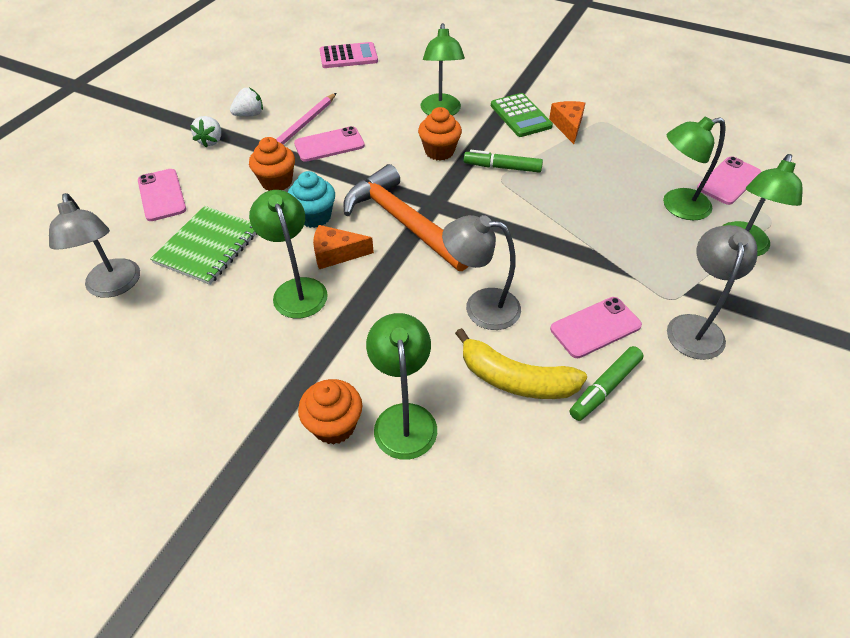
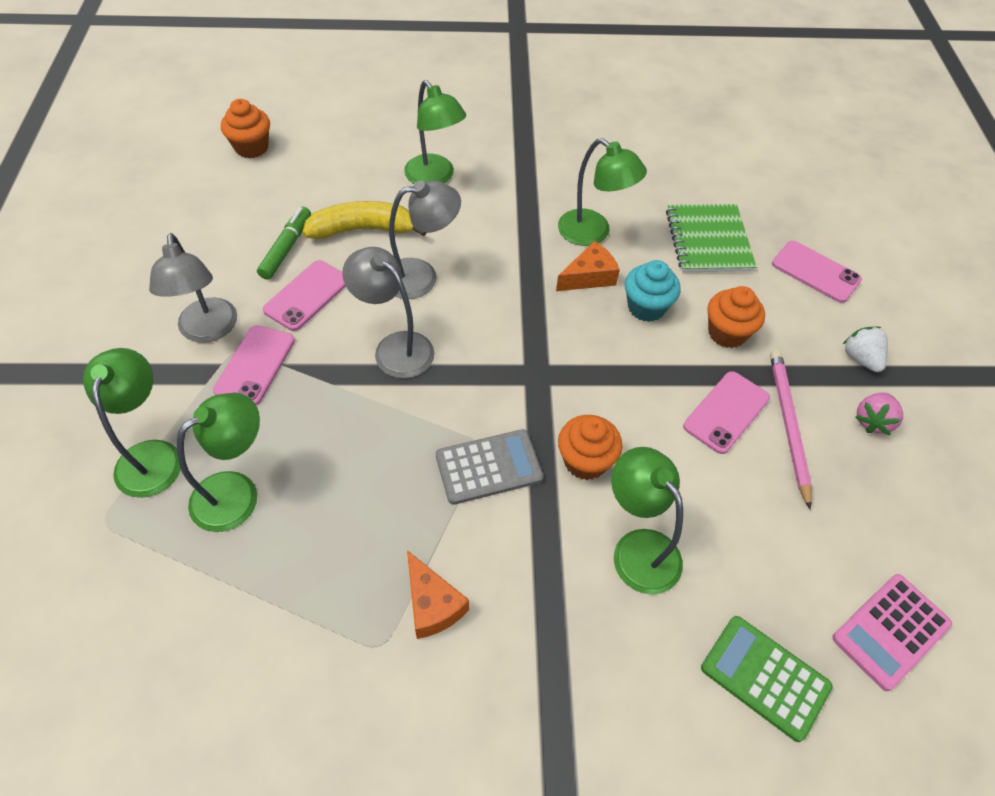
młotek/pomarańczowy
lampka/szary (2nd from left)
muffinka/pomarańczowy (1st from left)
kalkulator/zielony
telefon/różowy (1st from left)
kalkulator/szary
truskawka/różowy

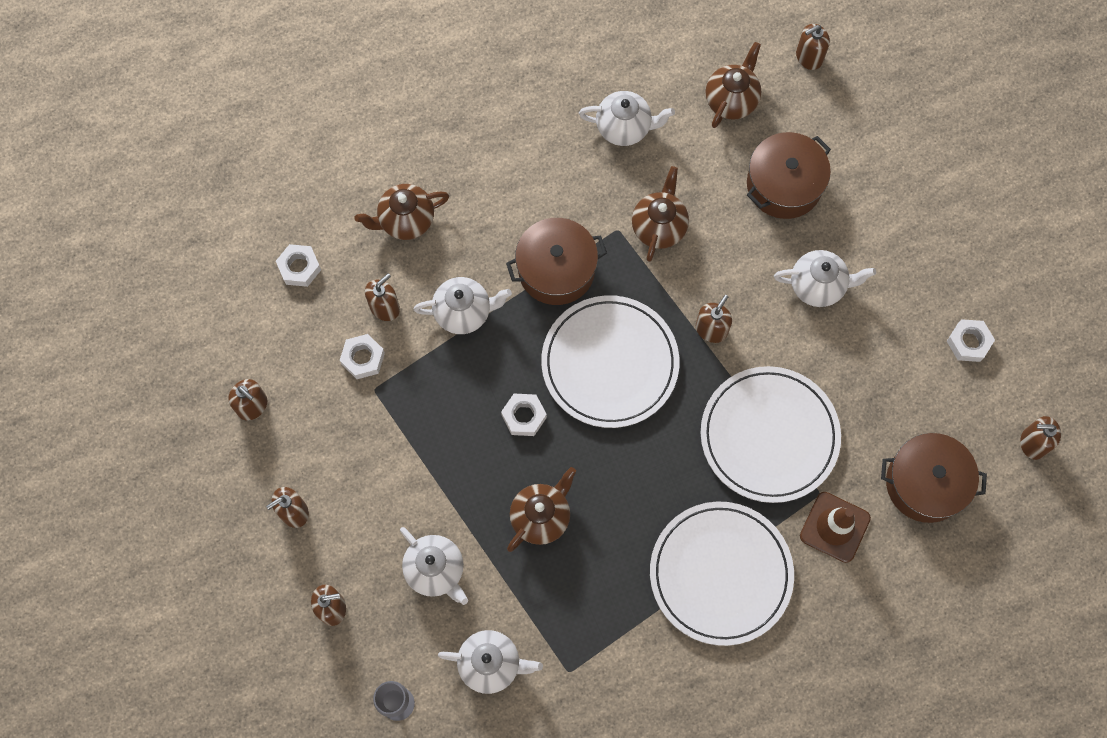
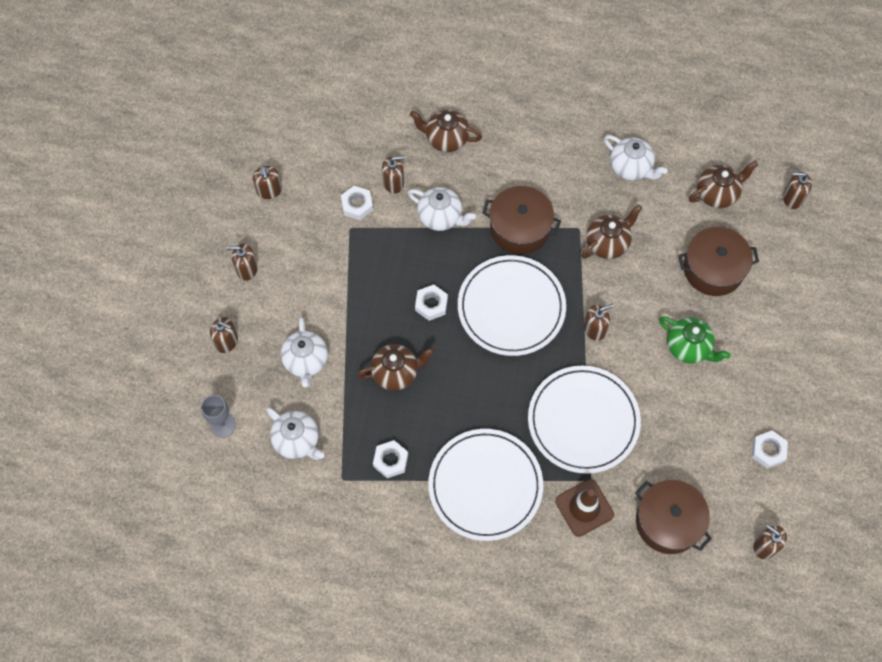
nakrętka/biały (2nd from left)
imbryk/zielony

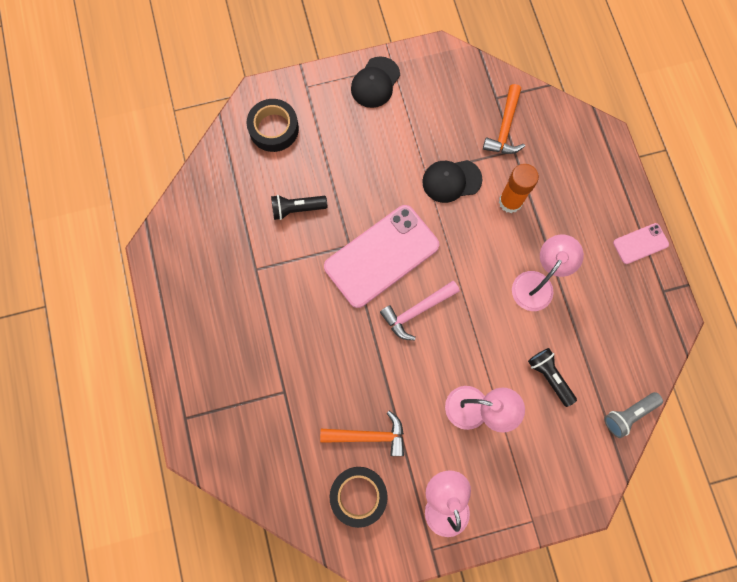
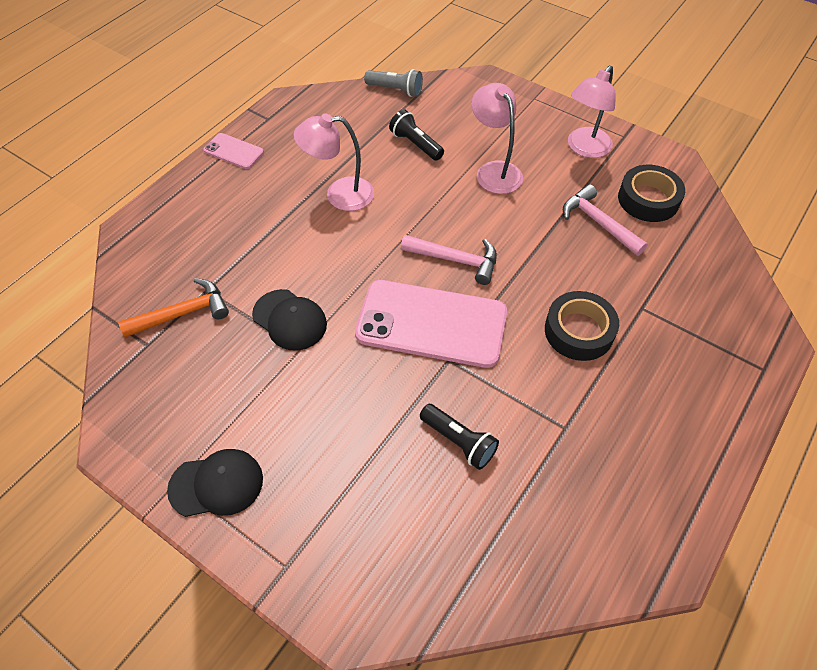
klej w sztyfcie/pomarańczowy
taśma klejąca/czarny (1st from left)
młotek/różowy (2nd from left)
latarka/czarny (1st from left)

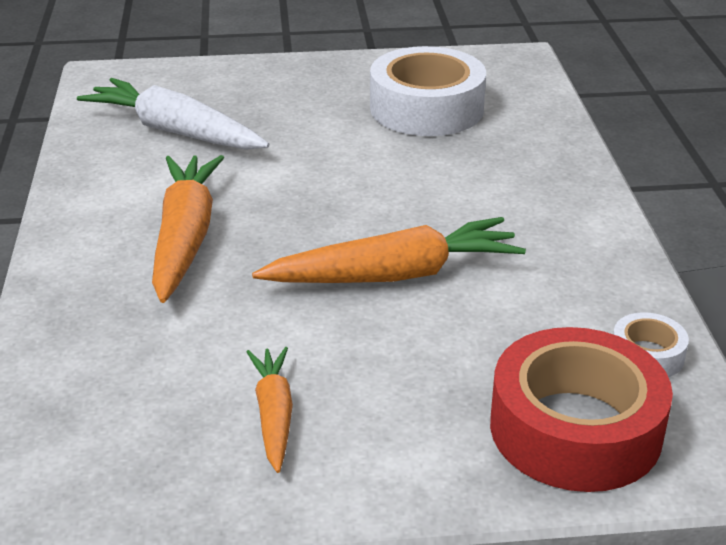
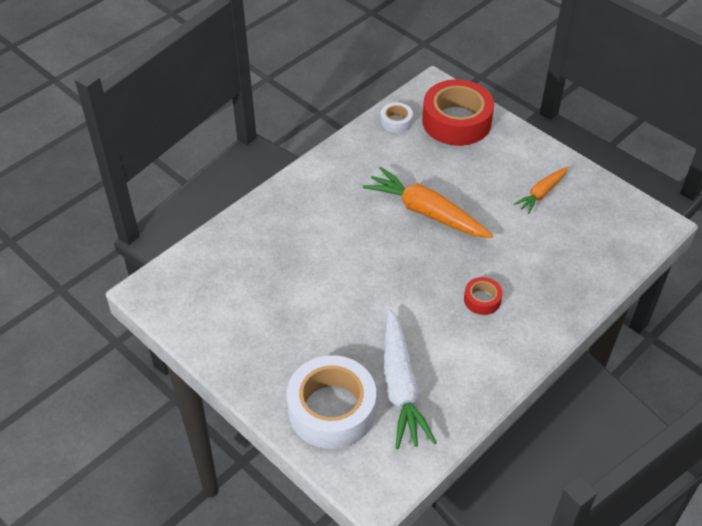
taśma klejąca/biały (1st from left)
taśma klejąca/czerwony (2nd from left)

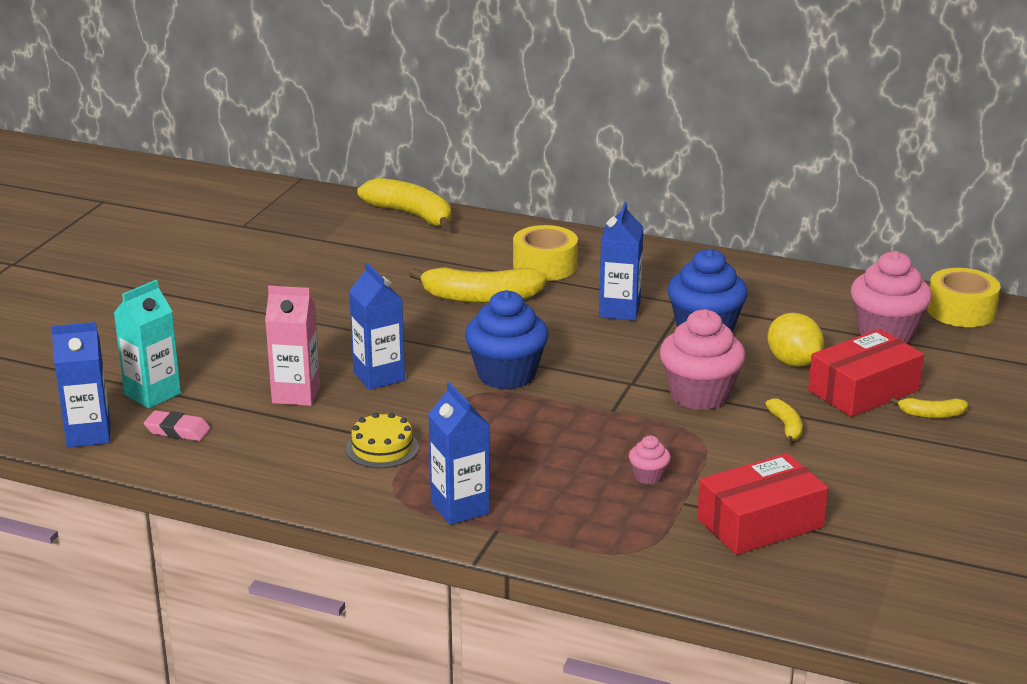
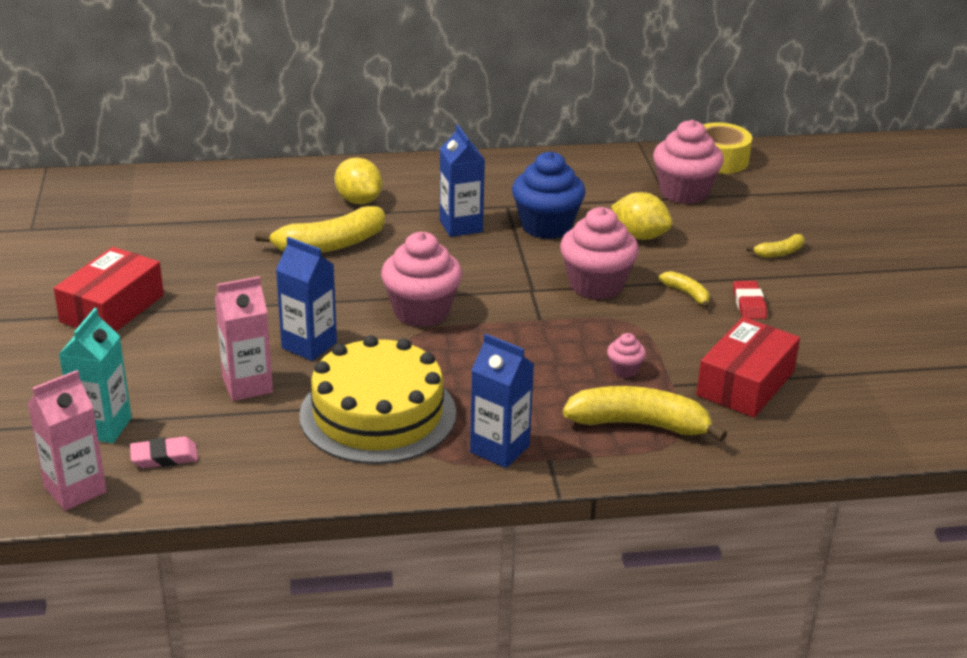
gumka do mazania/czerwony
banan/żółty (2nd from left)
pudełko/czerwony (1st from left)
cytryna/żółty (1st from left)
karton mleka/różowy (1st from left)
muffinka/różowy (1st from left)
tort/żółty

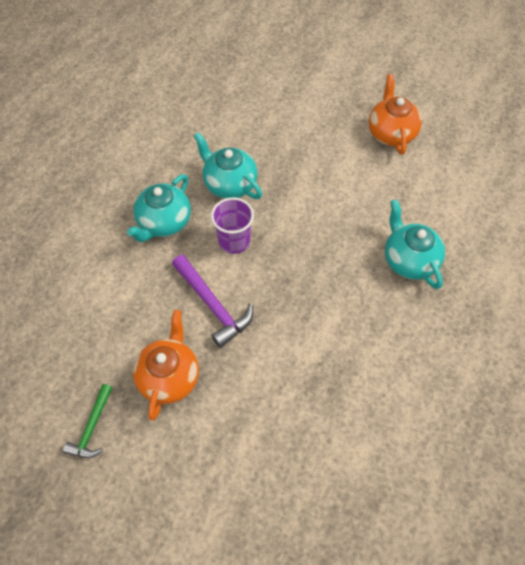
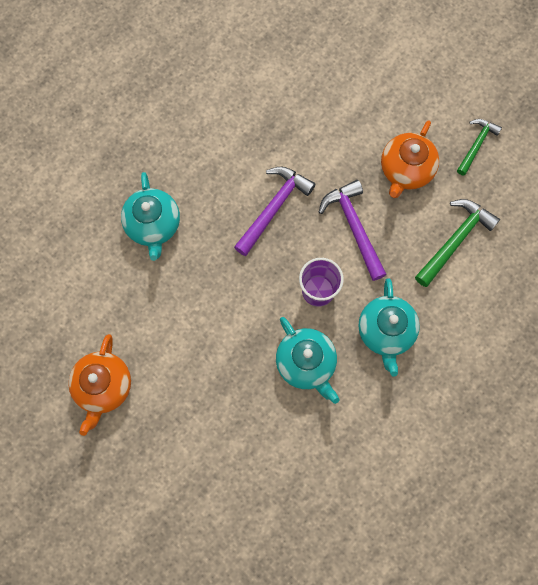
młotek/fioletowy (1st from left)
młotek/zielony (1st from left)
imbryk/turkusowy (3rd from left)

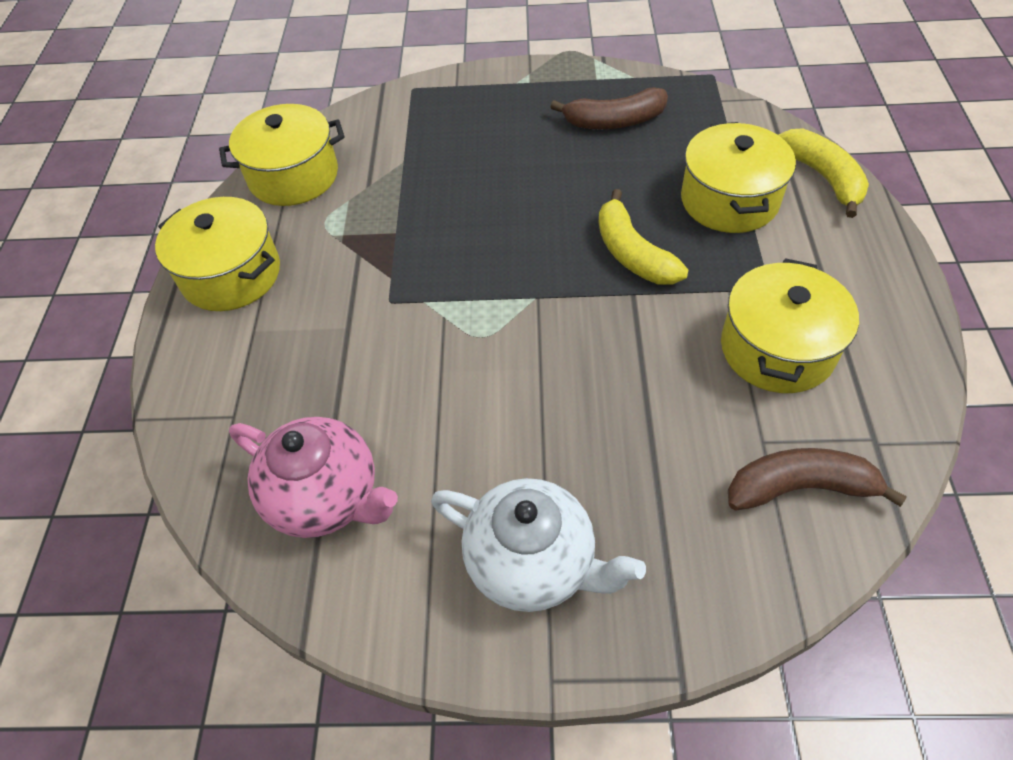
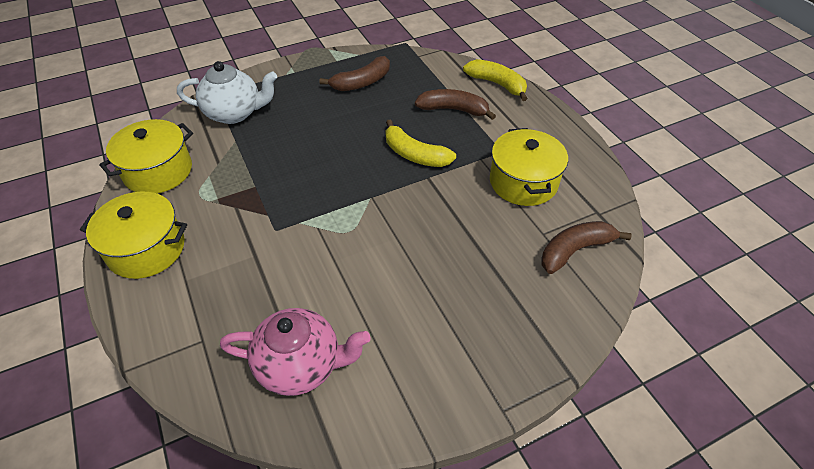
imbryk/biały
banan/brązowy (2nd from left)

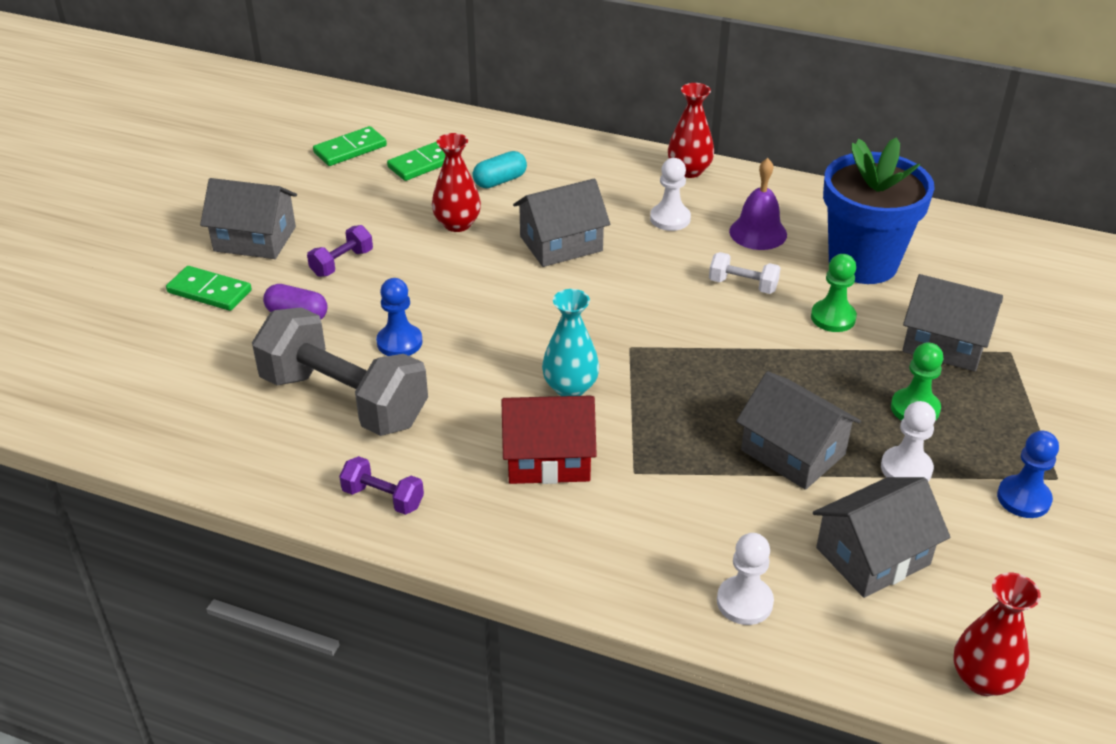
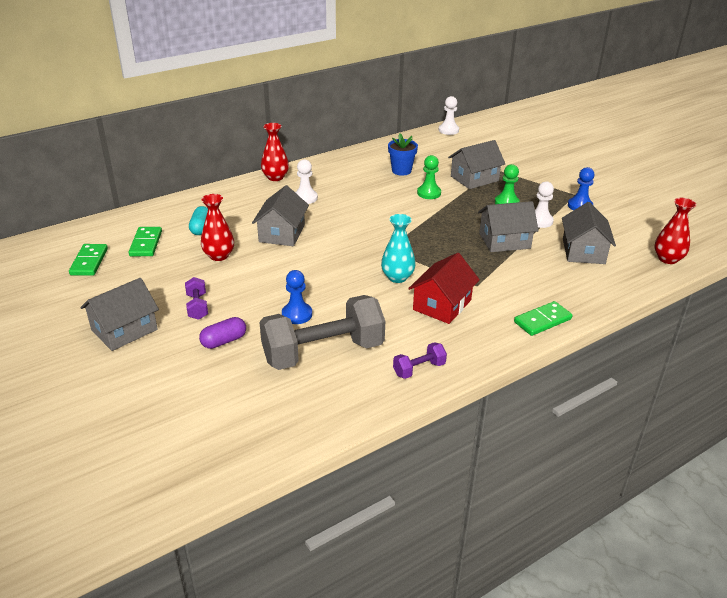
hantel/biały
dzwonek/fioletowy
kostka domina/zielony (3rd from left)
pionek/biały (2nd from left)
doniczka/niebieski

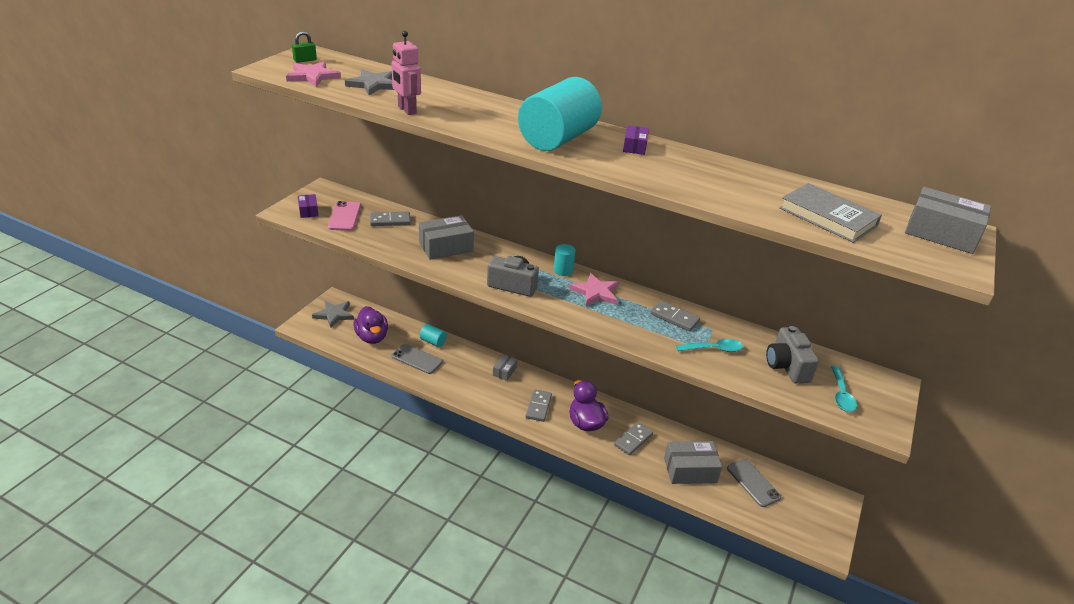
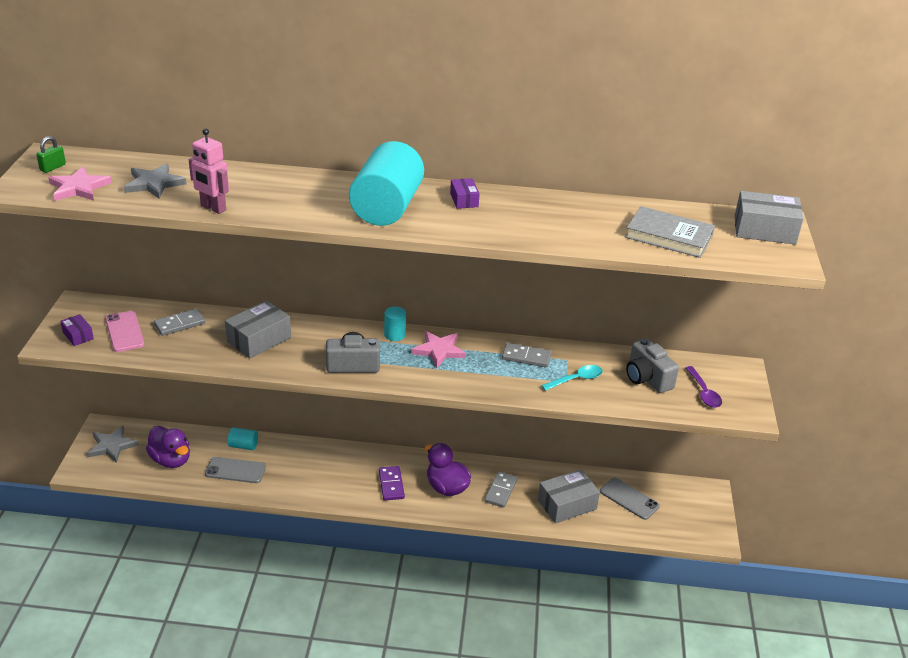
pudełko/szary (2nd from left in the first image)
kostka domina/fioletowy
łyżka/fioletowy

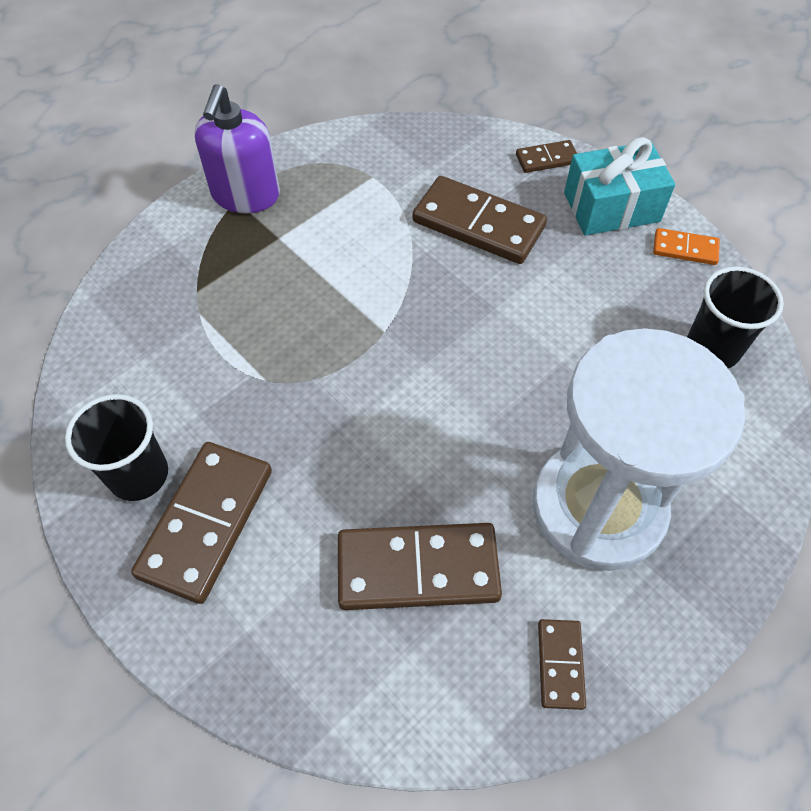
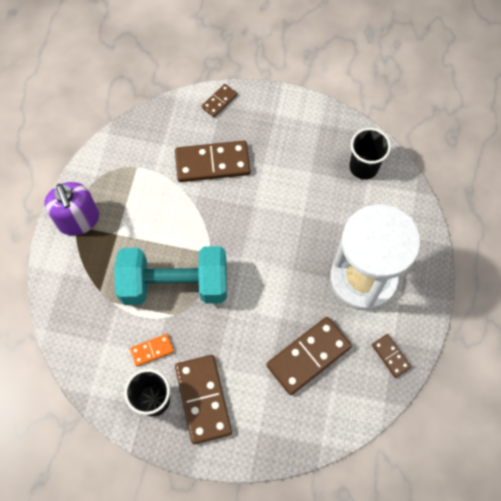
prezent/turkusowy
hantel/turkusowy
kostka domina/pomarańczowy

